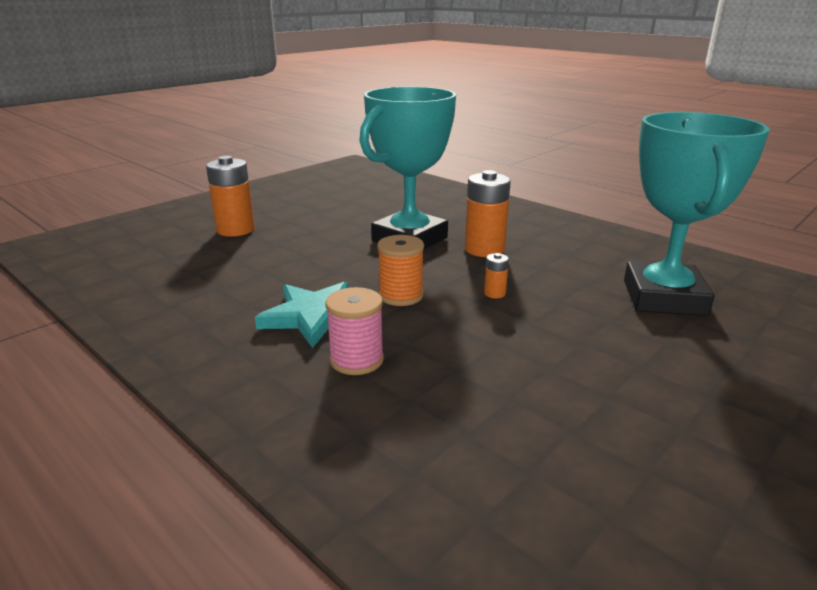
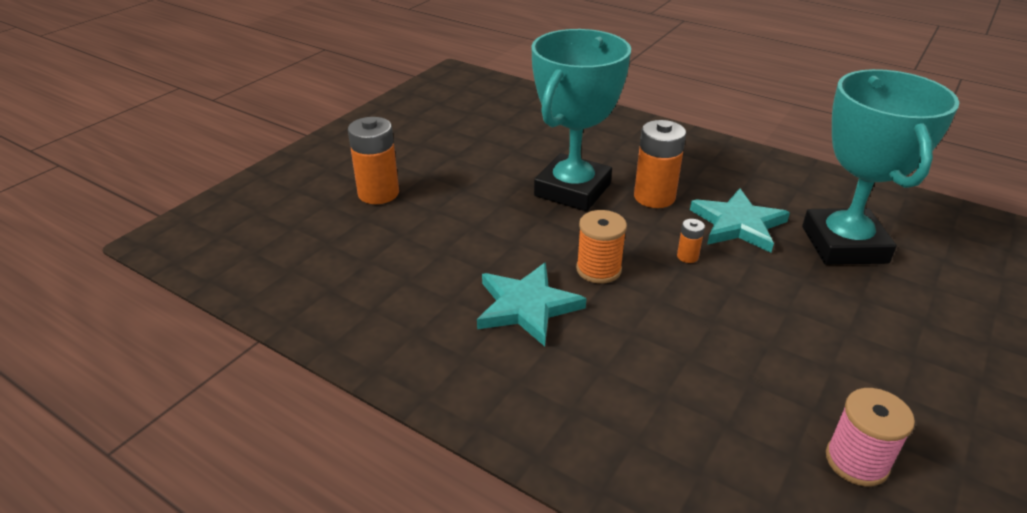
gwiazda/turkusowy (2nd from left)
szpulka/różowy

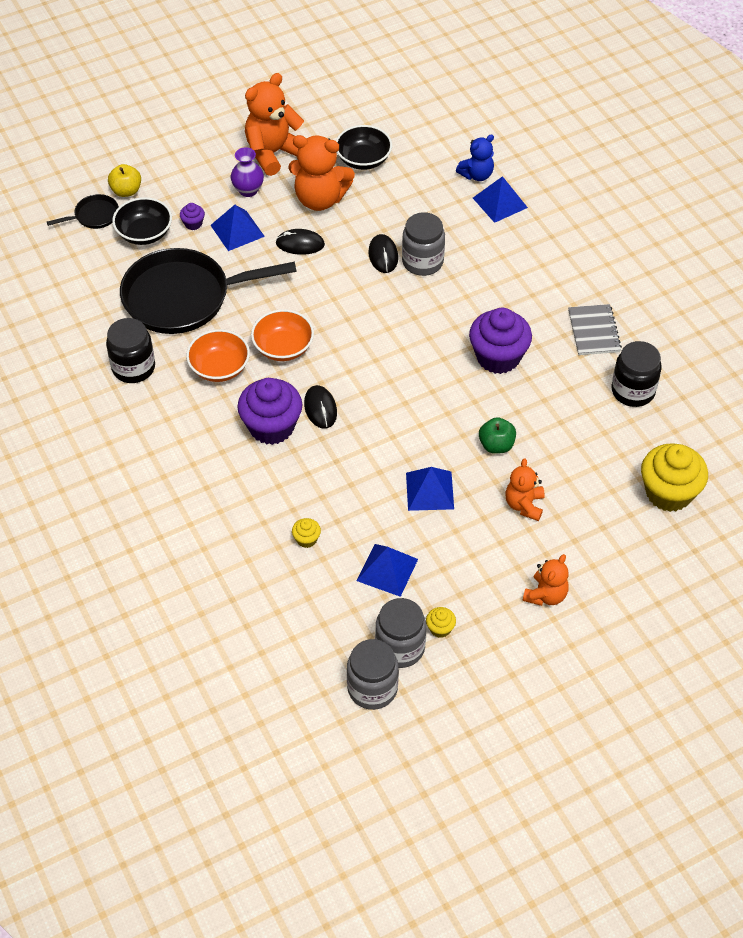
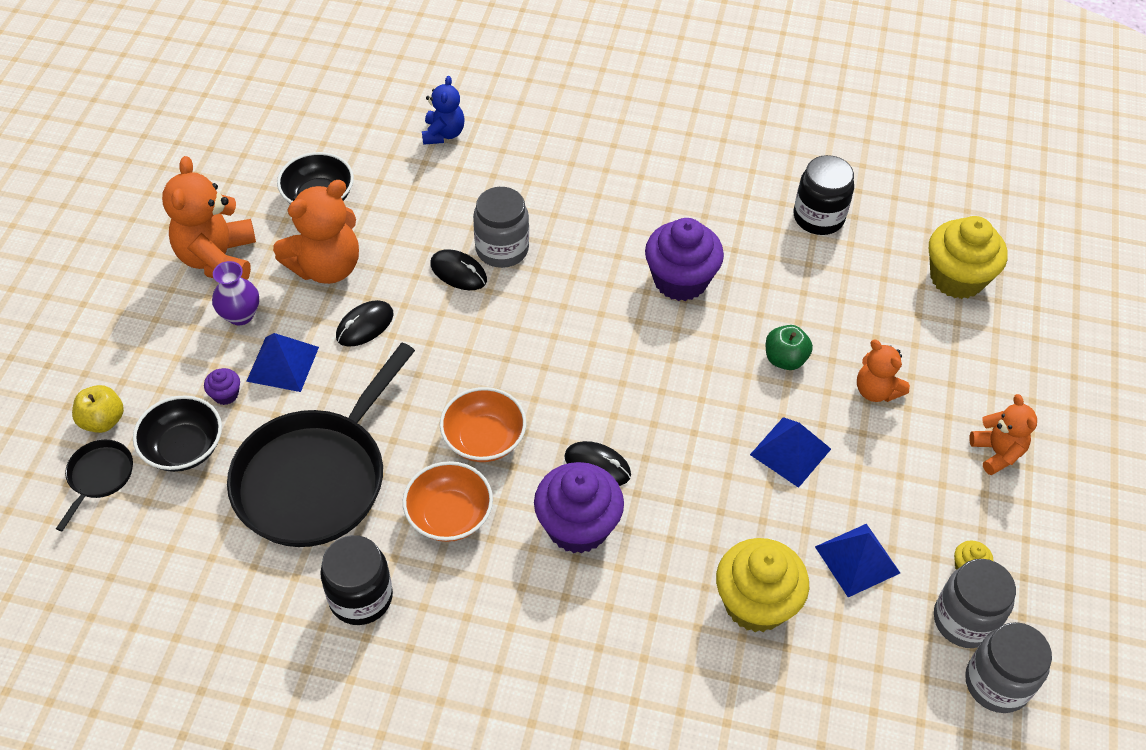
piramida/niebieski (4th from left in the first image)
zeszyt/szary
muffinka/żółty (1st from left)

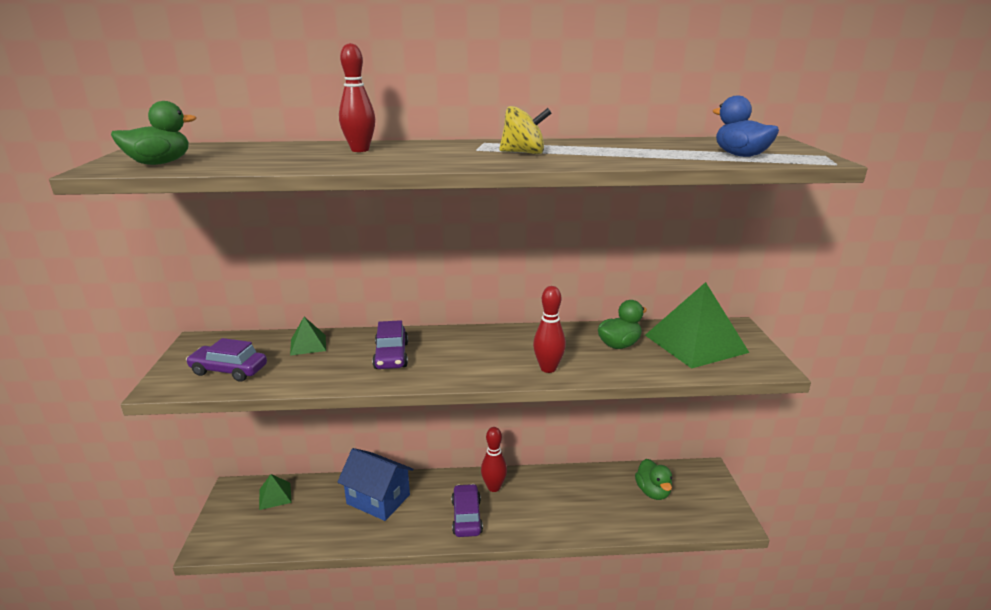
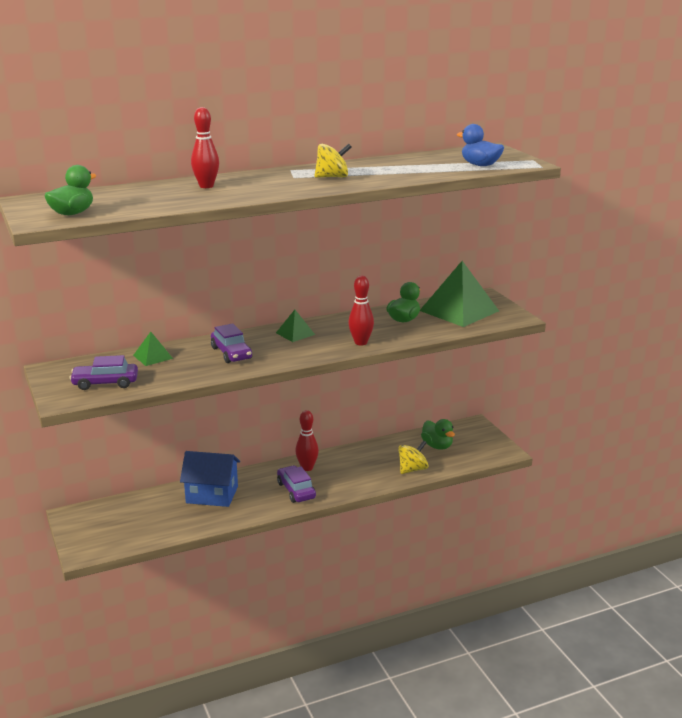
bączek/żółty (2nd from left)
piramida/zielony (2nd from left)

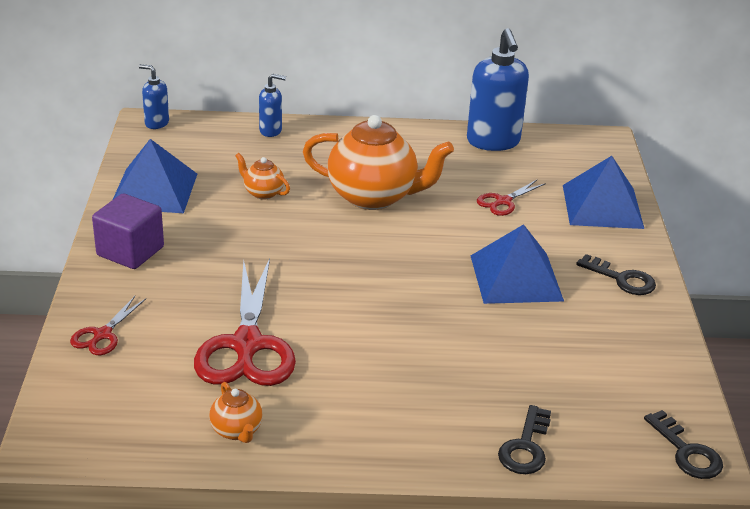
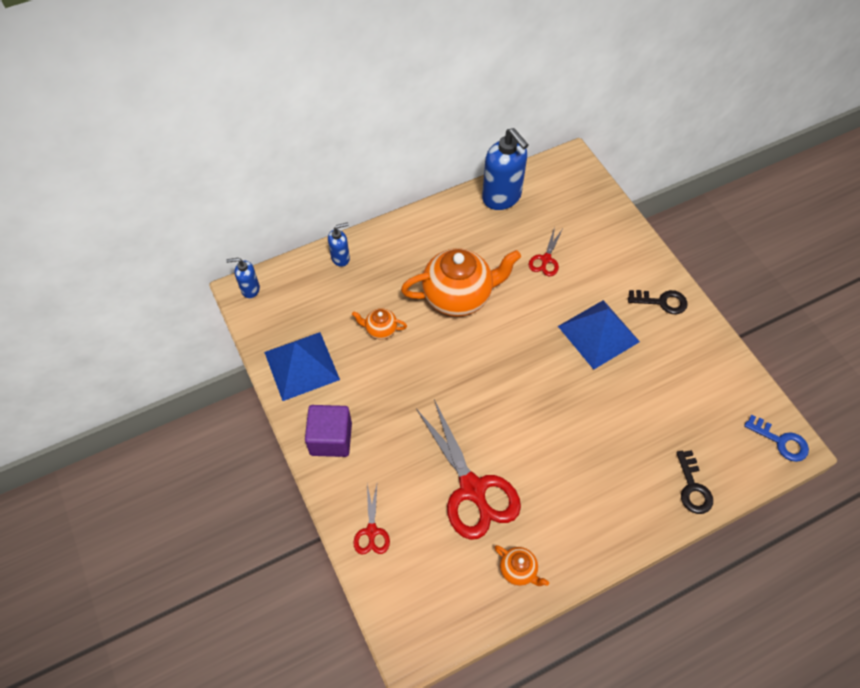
piramida/niebieski (3rd from left in the first image)
klucz/niebieski

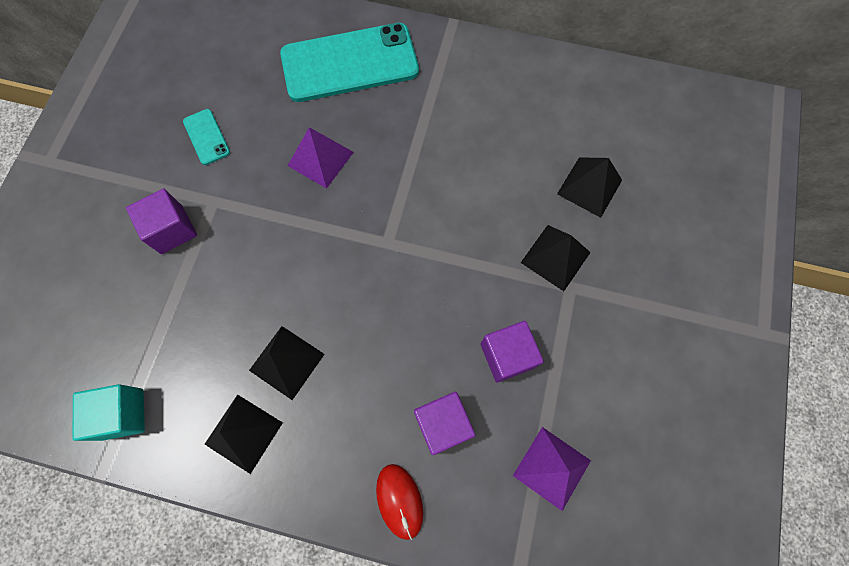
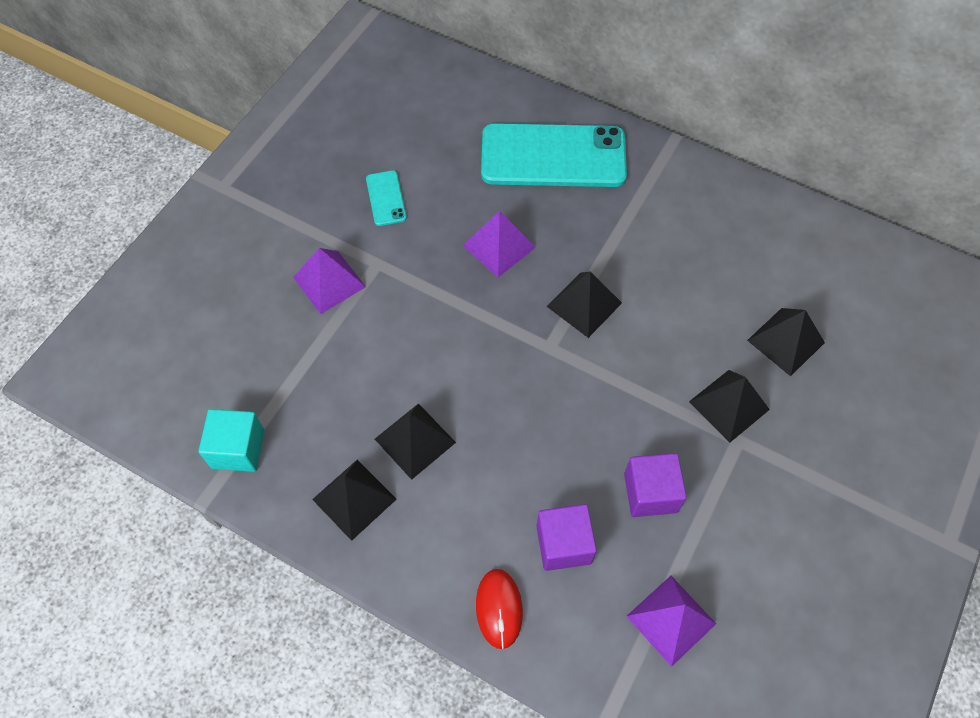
piramida/czarny (3rd from left)
piramida/fioletowy (1st from left)

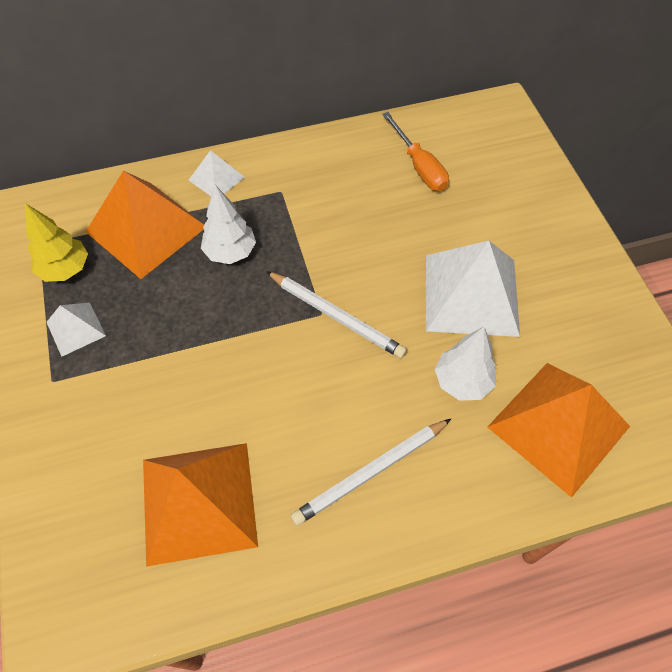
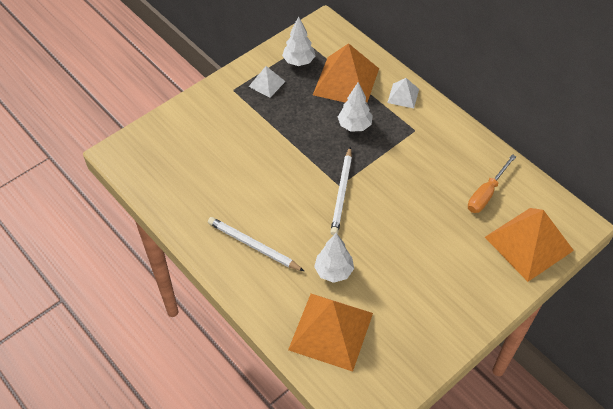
piramida/biały (3rd from left in the first image)
piramida/pomarańczowy (3rd from left)
drzewko/biały (1st from left)

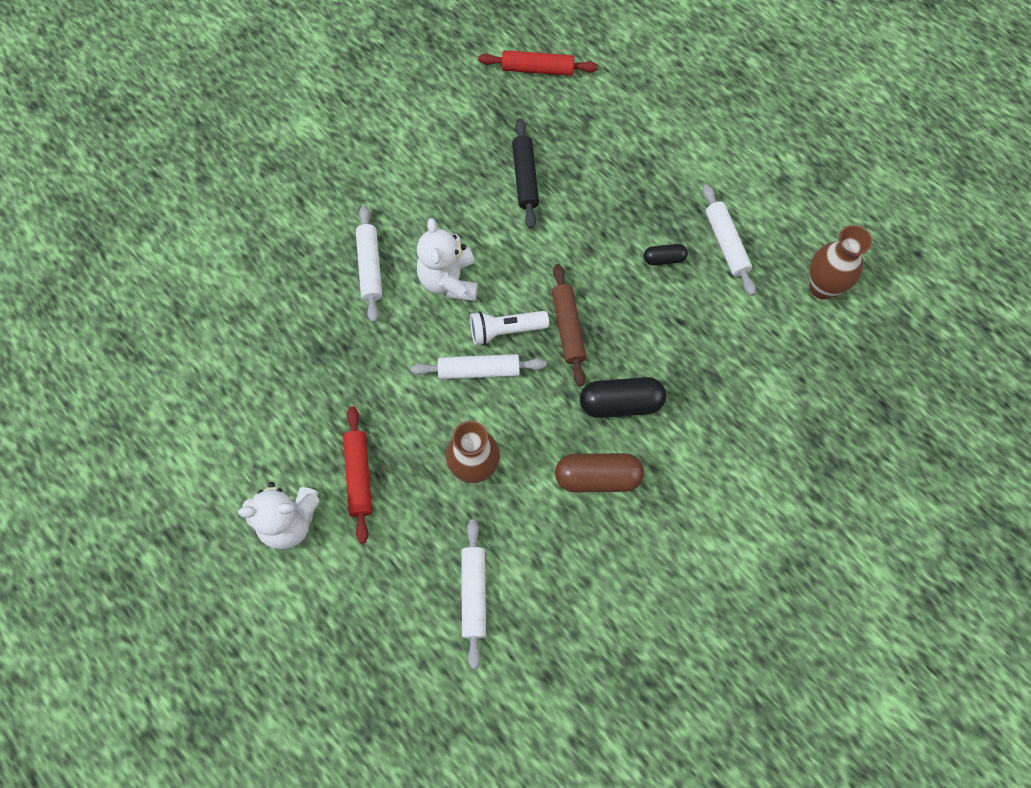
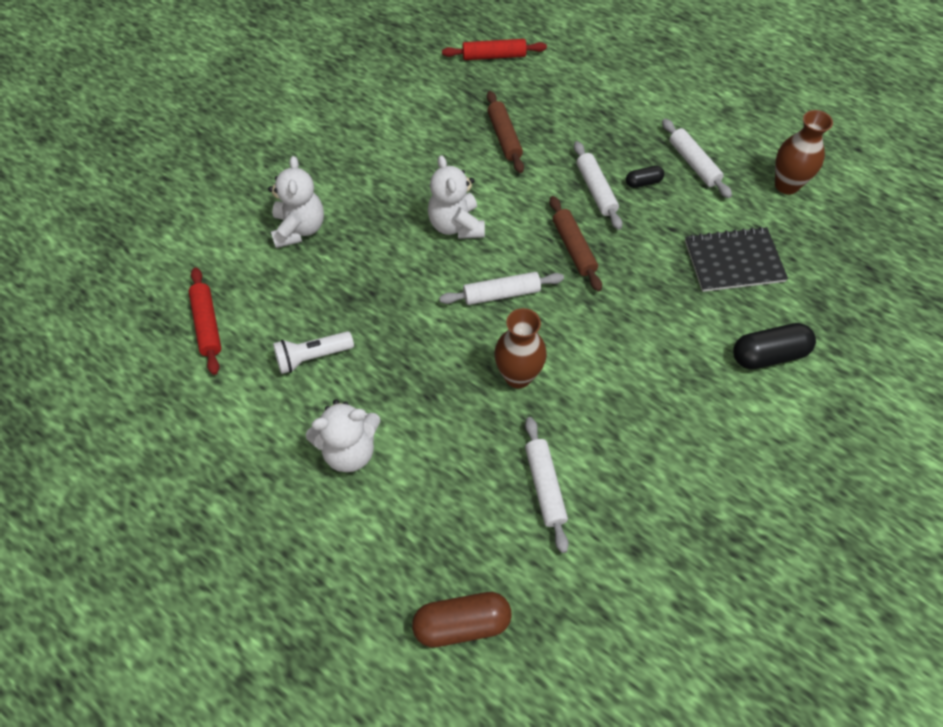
miś/biały (1st from left)
zeszyt/czarny
wałek do ciasta/czerwony (1st from left)
wałek do ciasta/biały (3rd from left)
latarka/biały
kapsułka/brązowy
kapsułka/czarny (2nd from left)
wałek do ciasta/brązowy (1st from left)

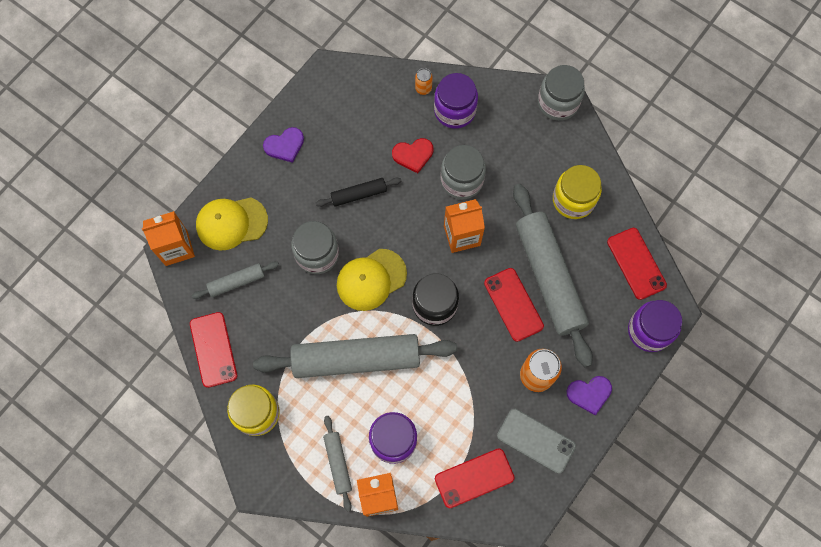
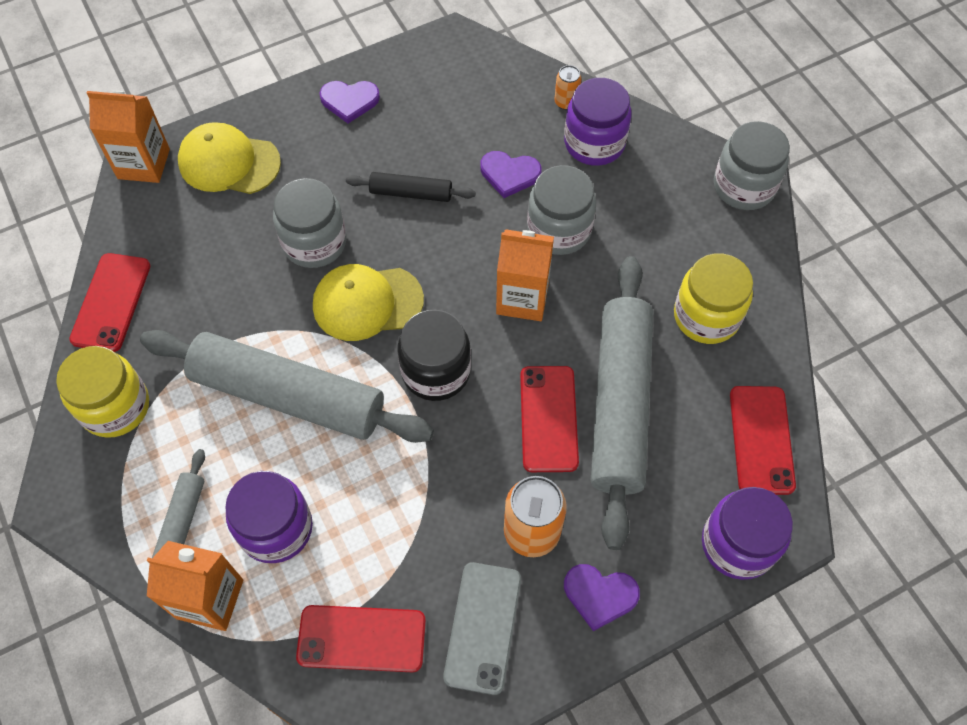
wałek do ciasta/szary (1st from left in the first image)
serce/fioletowy (2nd from left)
telefon/szary

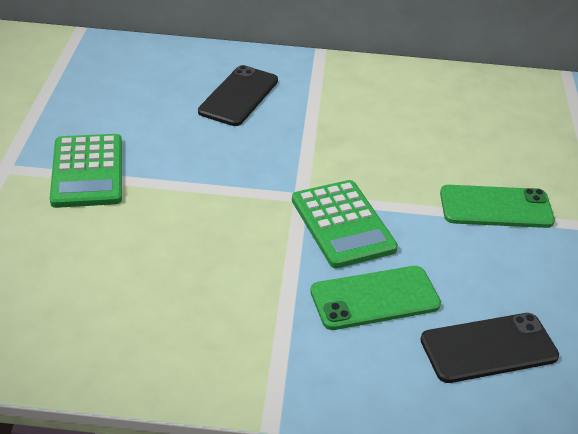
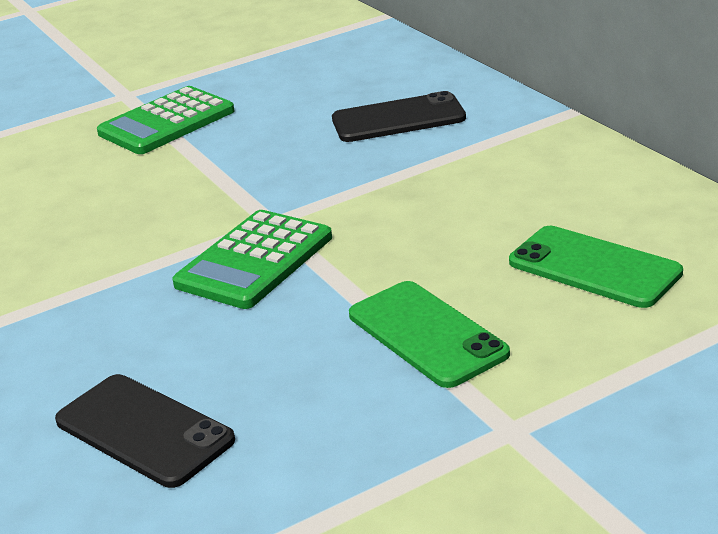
telefon/zielony (2nd from left)

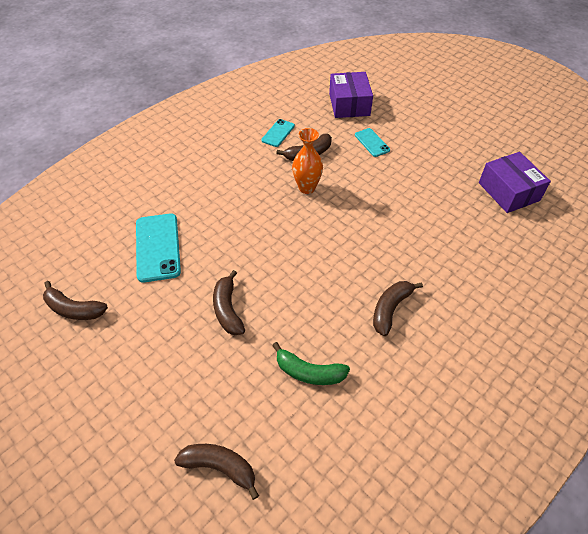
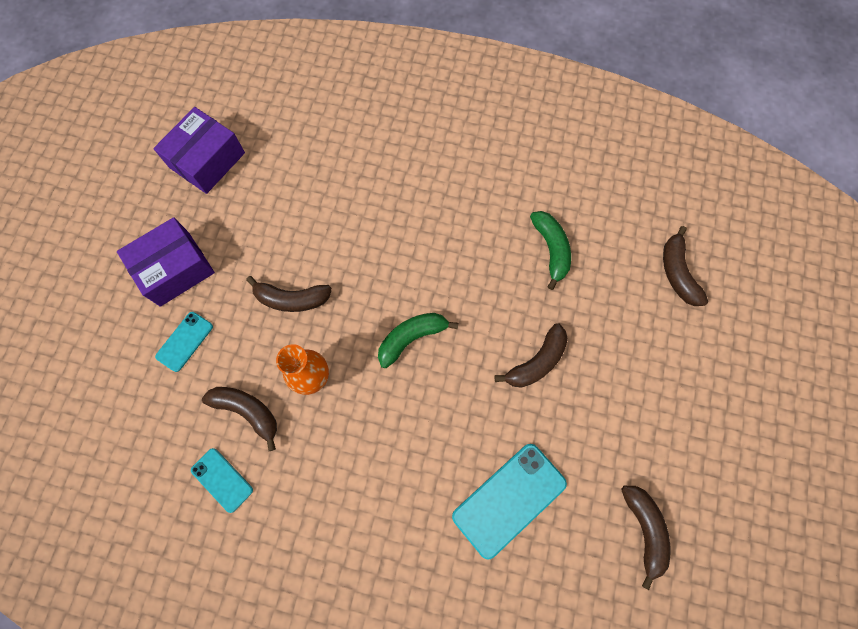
banan/zielony (1st from left)
pudełko/fioletowy (1st from left)
banan/brązowy (2nd from left)
telefon/turkusowy (2nd from left)

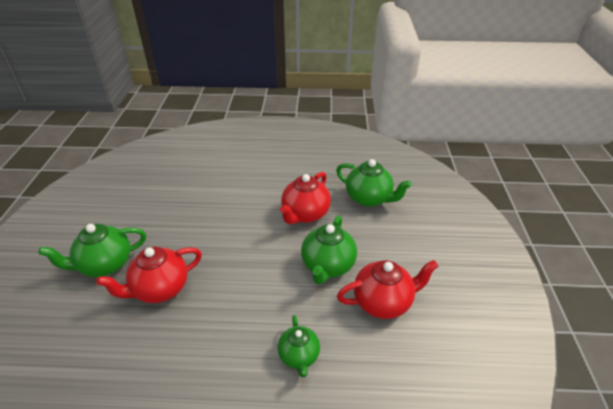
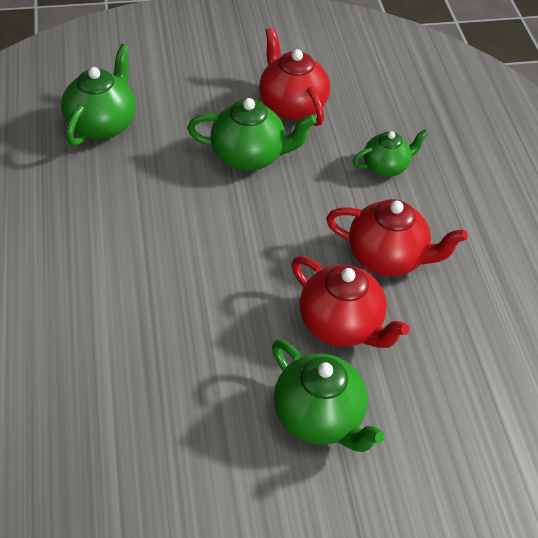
imbryk/czerwony (3rd from left)

